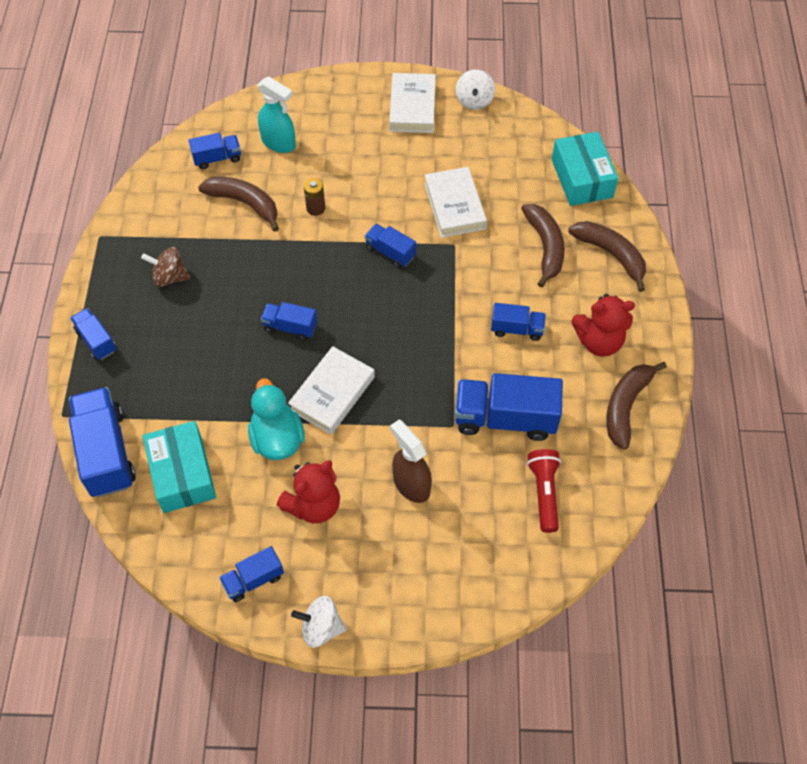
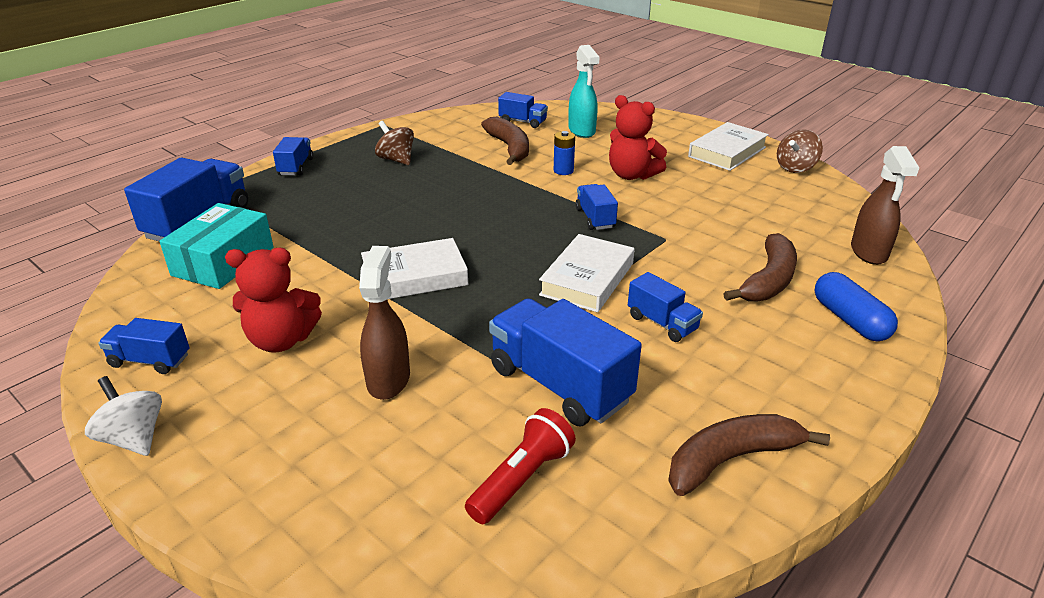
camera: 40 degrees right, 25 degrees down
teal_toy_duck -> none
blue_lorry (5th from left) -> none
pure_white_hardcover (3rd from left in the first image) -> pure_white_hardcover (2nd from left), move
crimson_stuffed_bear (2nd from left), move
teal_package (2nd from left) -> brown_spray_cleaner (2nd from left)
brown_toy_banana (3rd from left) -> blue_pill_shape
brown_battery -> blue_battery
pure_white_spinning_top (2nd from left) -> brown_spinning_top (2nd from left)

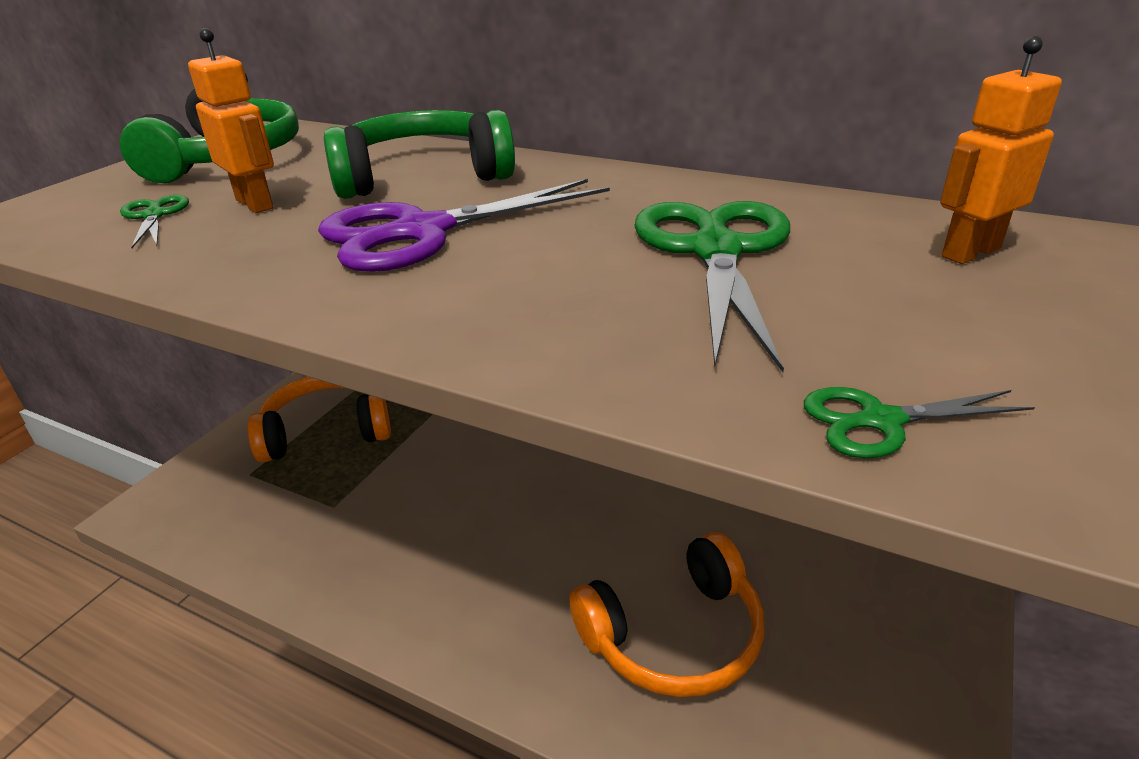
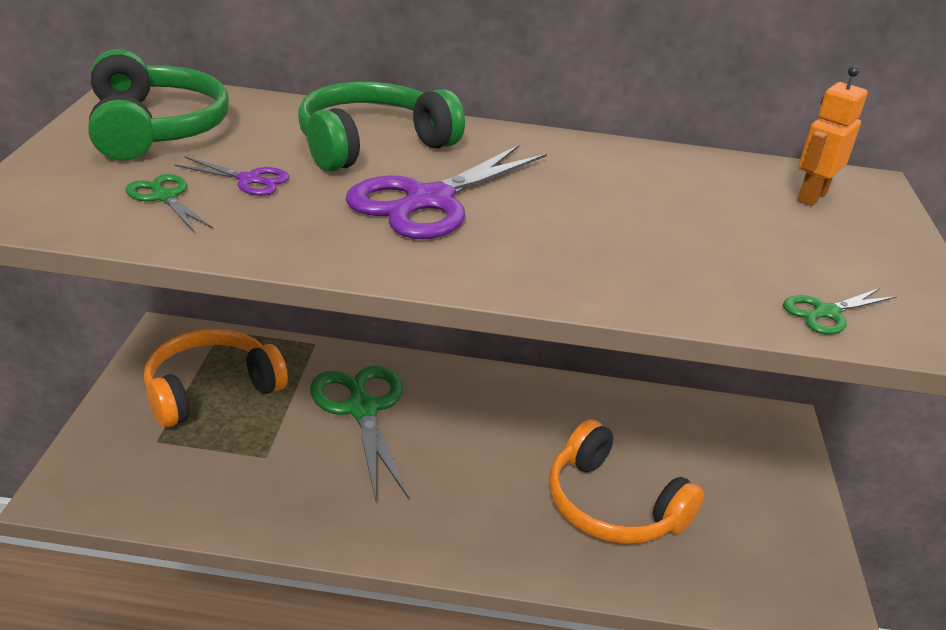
camera: 25 degrees left, 0 degrees up
emerald_scissors (2nd from left), move
orange-coloured_robot_figure (1st from left) -> royal_purple_scissors (1st from left)
orange-coloured_headphones (2nd from left), 90 degrees clockwise

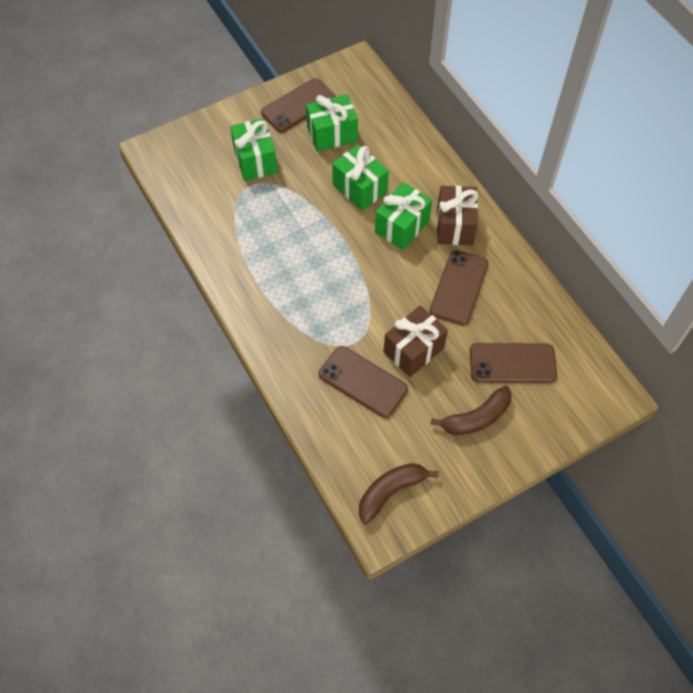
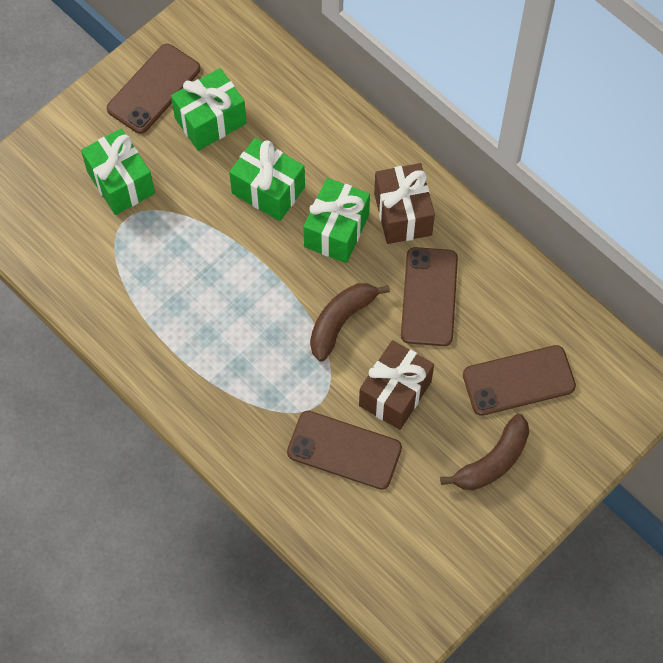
camera: 15 degrees left, 5 degrees up
brown_toy_banana (1st from left), move

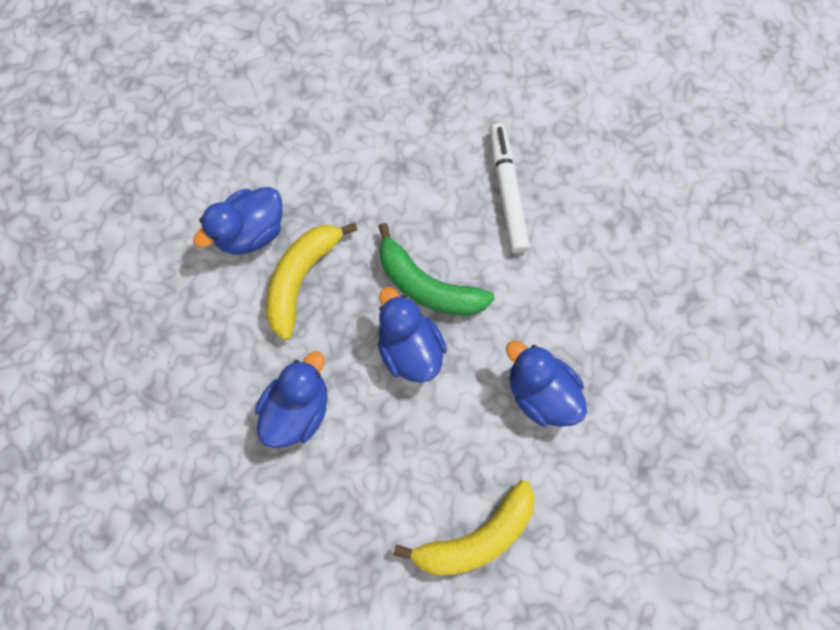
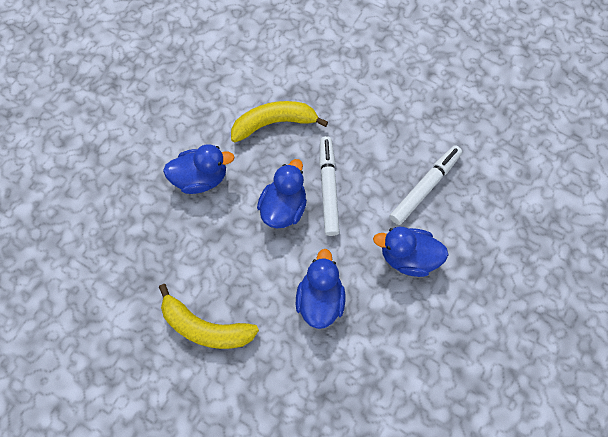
camera: 50 degrees right, 5 degrees down
blue_toy_duck (1st from left in the first image) -> blue_toy_duck (4th from left), move
emerald_toy_banana -> pure_white_marker_pen (1st from left)

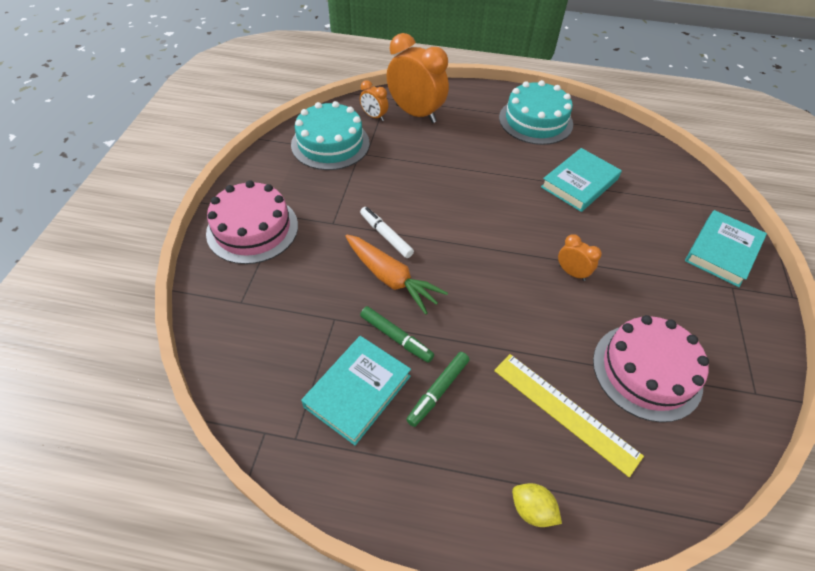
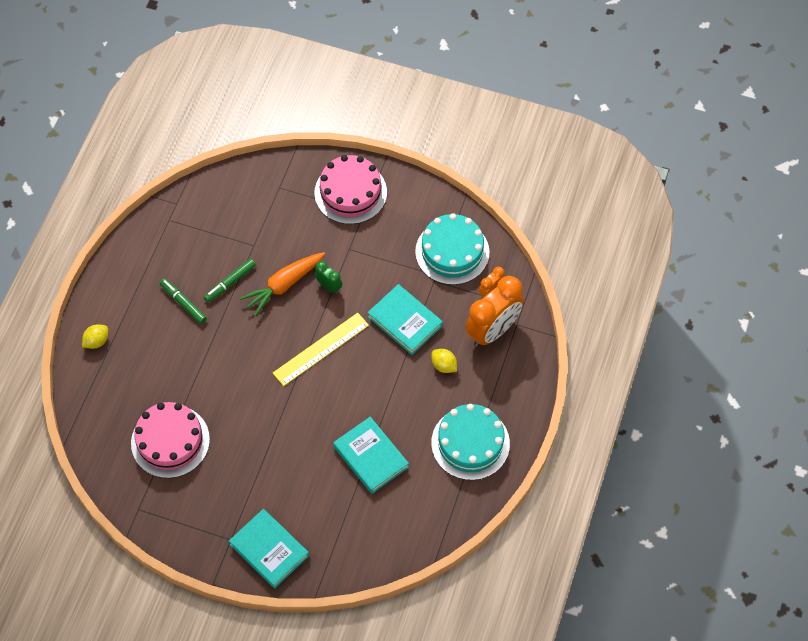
camera: 100 degrees right, 10 degrees up
orange-coloured_alarm_clock (3rd from left) -> none
none -> bright_yellow_citrus_fruit (2nd from left)
teal_hardcover (1st from left in the first image) -> teal_hardcover (3rd from left), move
bright_yellow_measuring_stick, move
pure_white_marker_pen -> emerald_alarm_clock

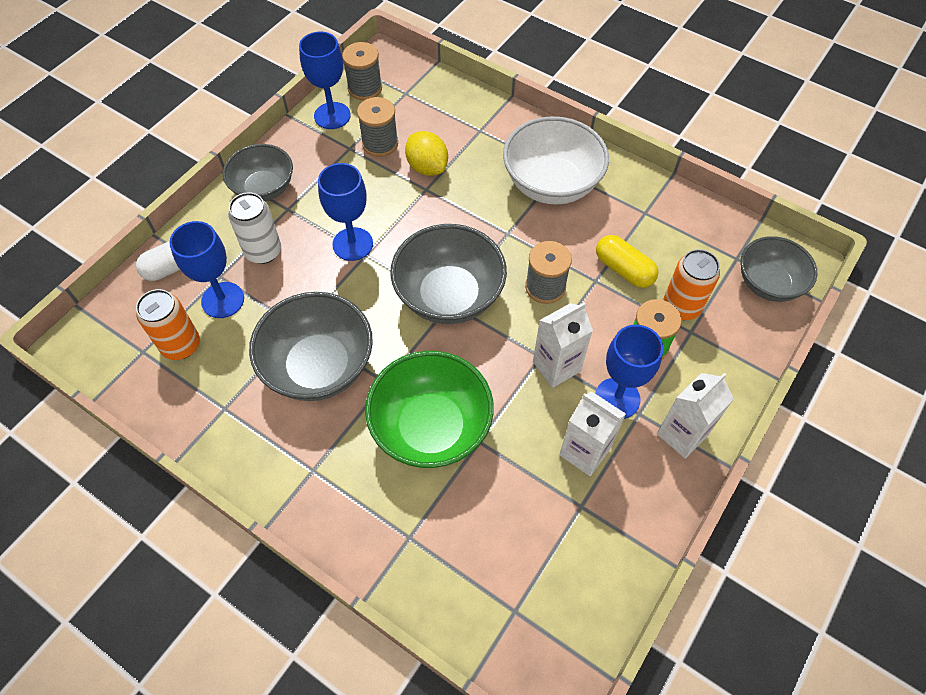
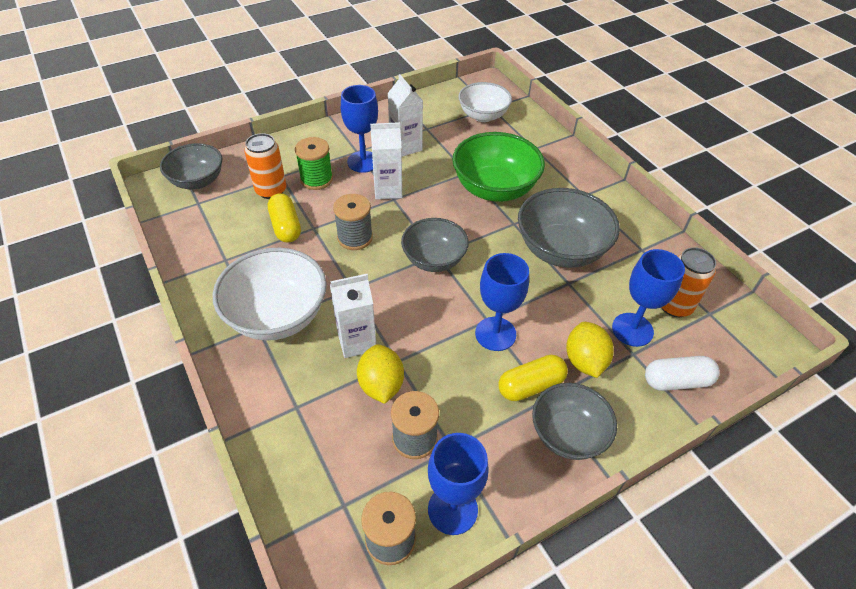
camera: 155 degrees left, 10 degrees down
none -> pure_white_serving_bowl (2nd from left)
none -> bright_yellow_pill_shape (2nd from left)
pure_white_carton (3rd from left in the first image) -> pure_white_carton (1st from left), move
pure_white_tin -> bright_yellow_citrus_fruit (2nd from left)
ash-grey_serving_bowl (3rd from left in the first image) -> ash-grey_serving_bowl (2nd from left), x0.67

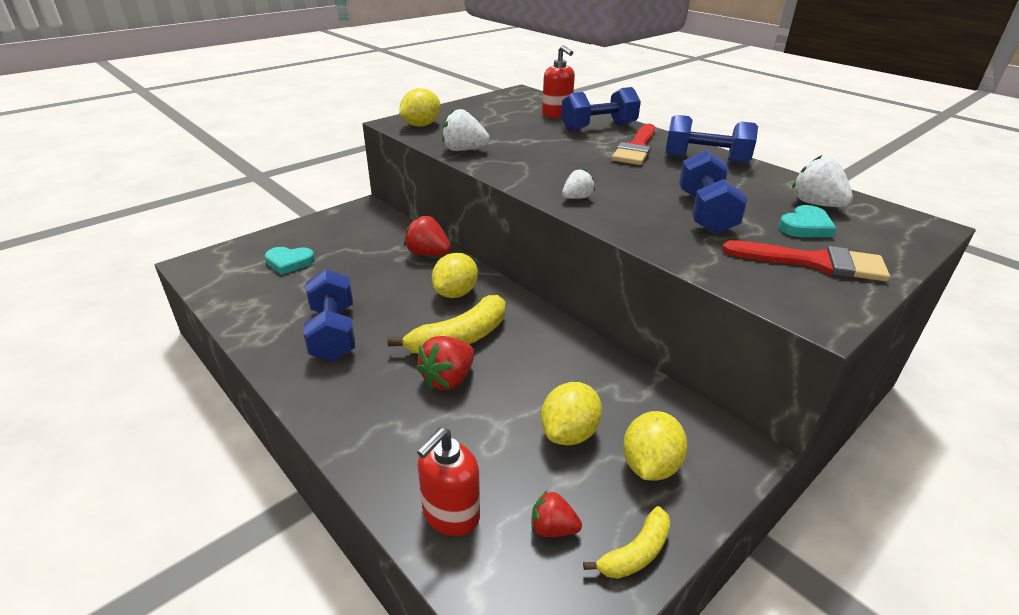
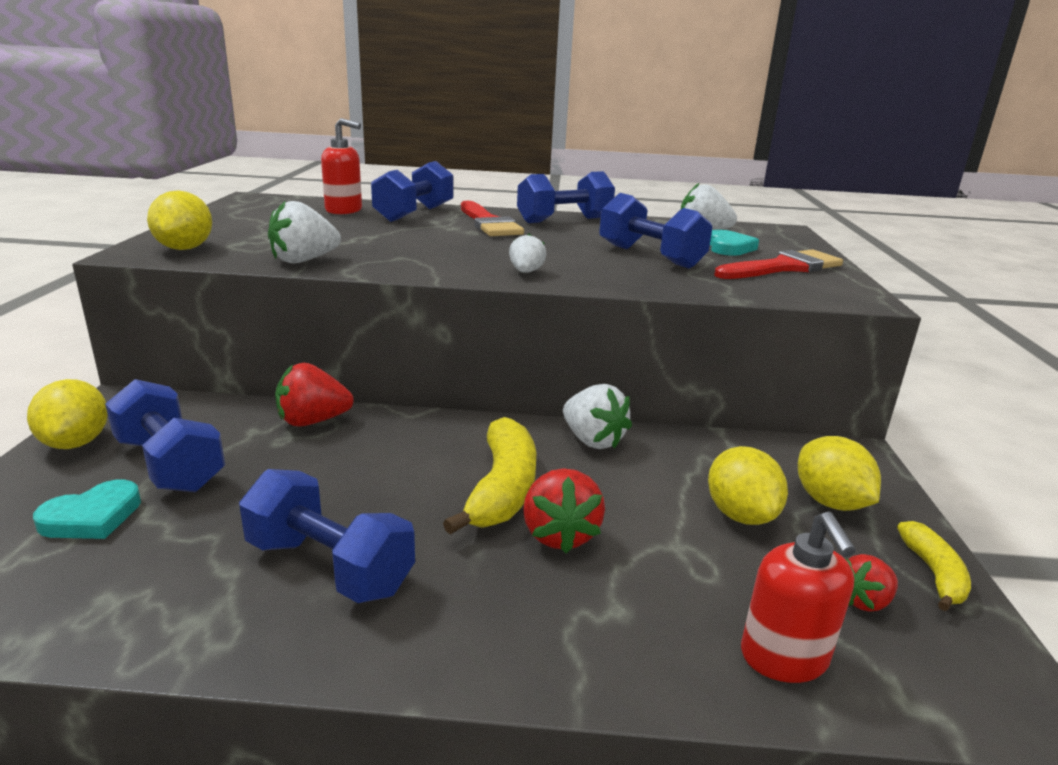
camera: 45 degrees left, 10 degrees down
none -> blue_free_weight (1st from left)
none -> pure_white_toy_strawberry (3rd from left)
bright_yellow_citrus_fruit (2nd from left in the first image) -> bright_yellow_citrus_fruit (1st from left), move

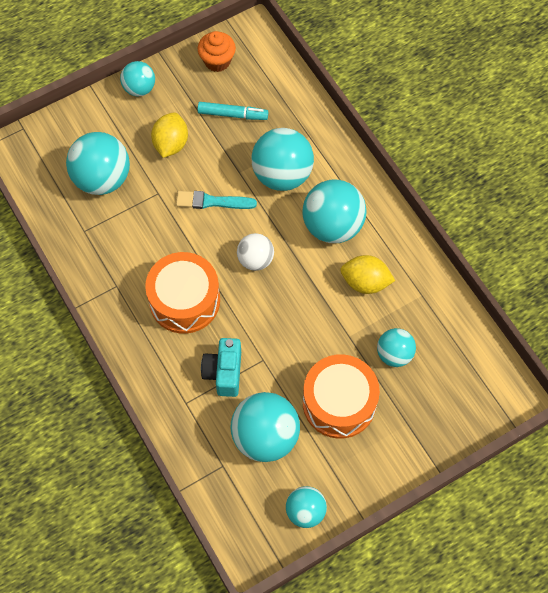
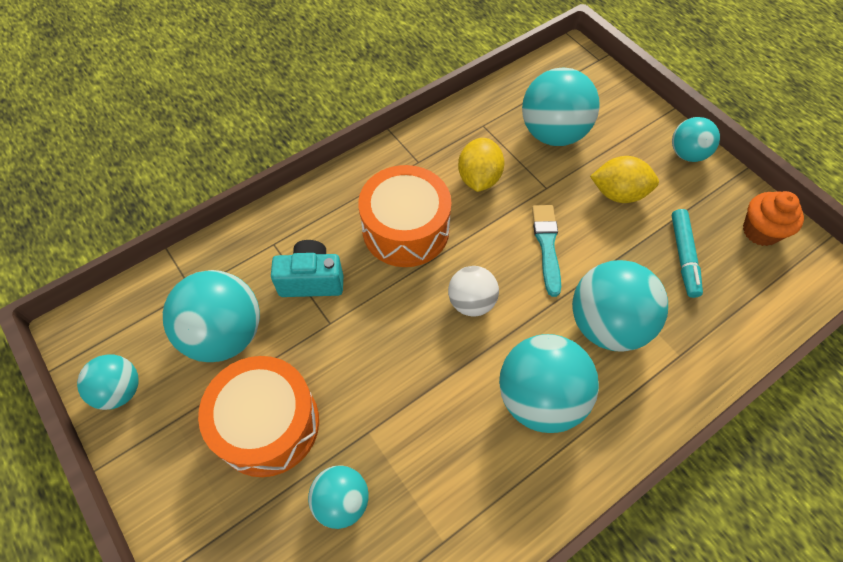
camera: 85 degrees right, 5 degrees down
bright_yellow_citrus_fruit (2nd from left in the first image) -> bright_yellow_citrus_fruit (1st from left), move

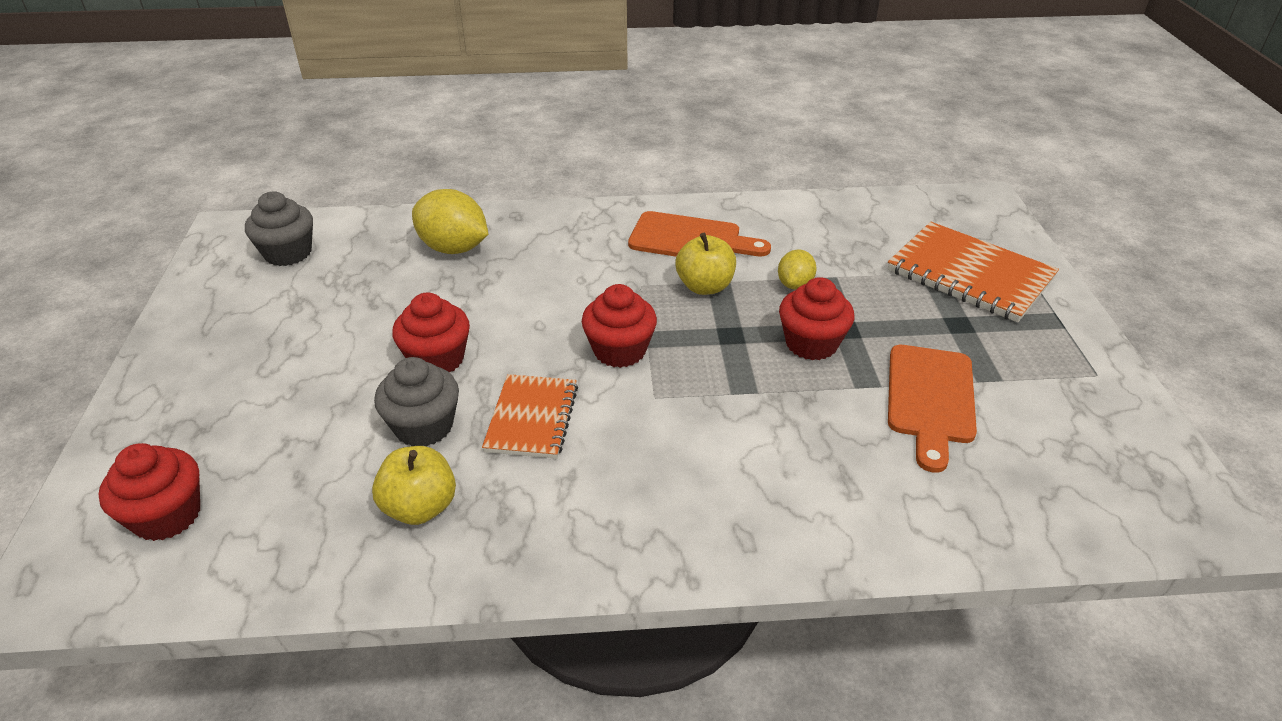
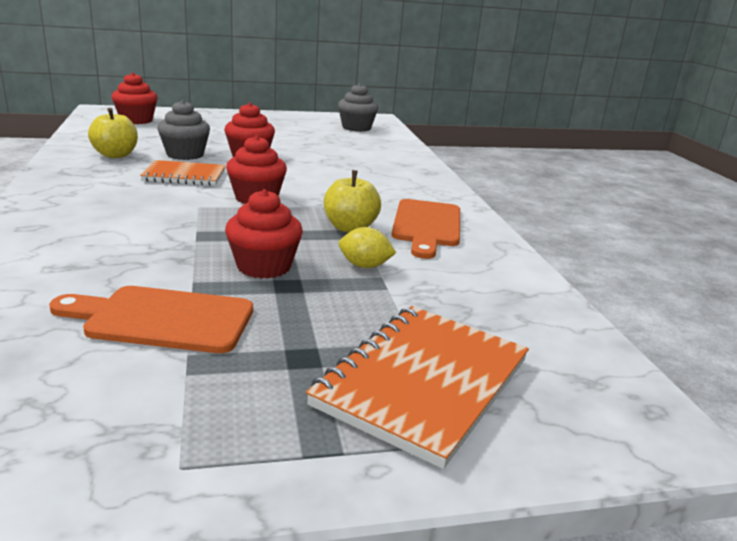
camera: 80 degrees right, 15 degrees down
bright_yellow_citrus_fruit (1st from left) -> none

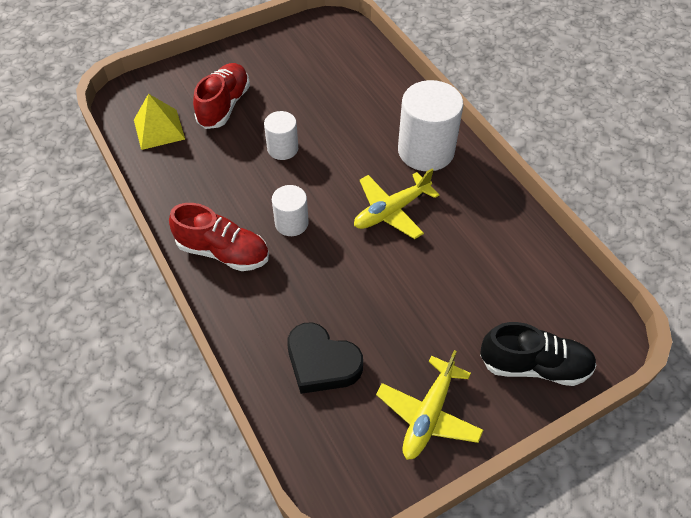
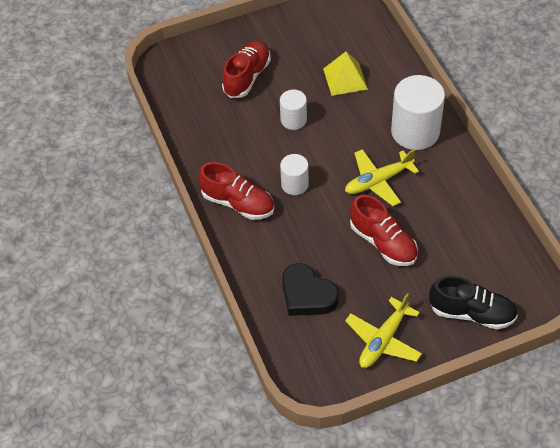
camera: 10 degrees right, 0 degrees up
none -> crimson_shoe (3rd from left)
bright_yellow_pyramid_shape, move

